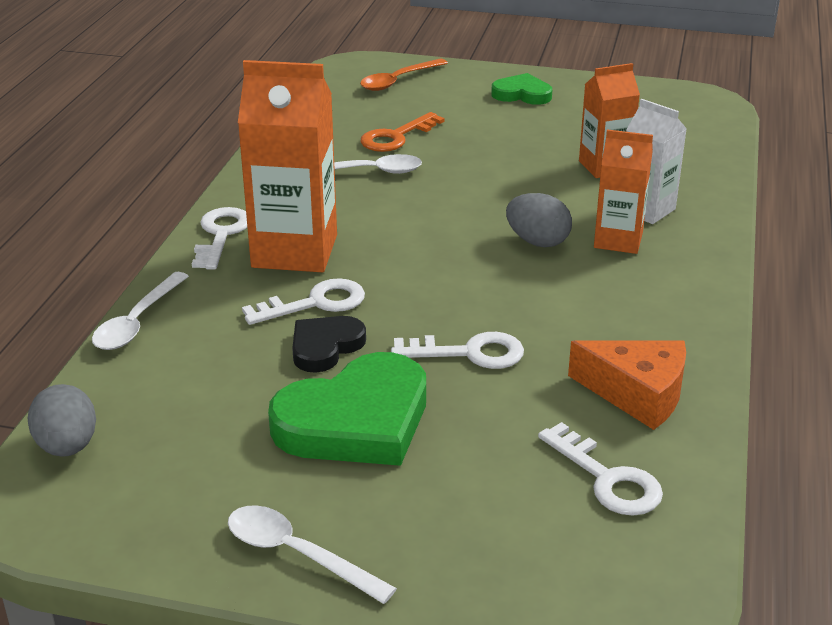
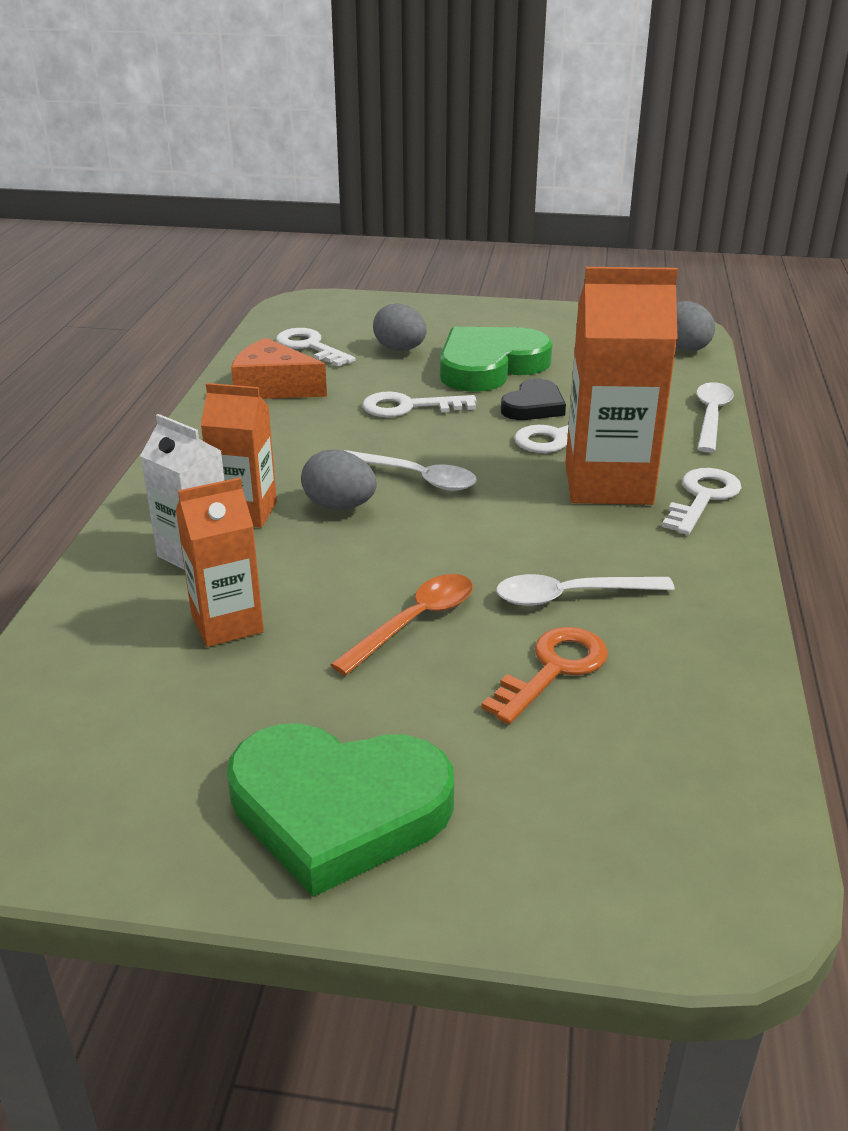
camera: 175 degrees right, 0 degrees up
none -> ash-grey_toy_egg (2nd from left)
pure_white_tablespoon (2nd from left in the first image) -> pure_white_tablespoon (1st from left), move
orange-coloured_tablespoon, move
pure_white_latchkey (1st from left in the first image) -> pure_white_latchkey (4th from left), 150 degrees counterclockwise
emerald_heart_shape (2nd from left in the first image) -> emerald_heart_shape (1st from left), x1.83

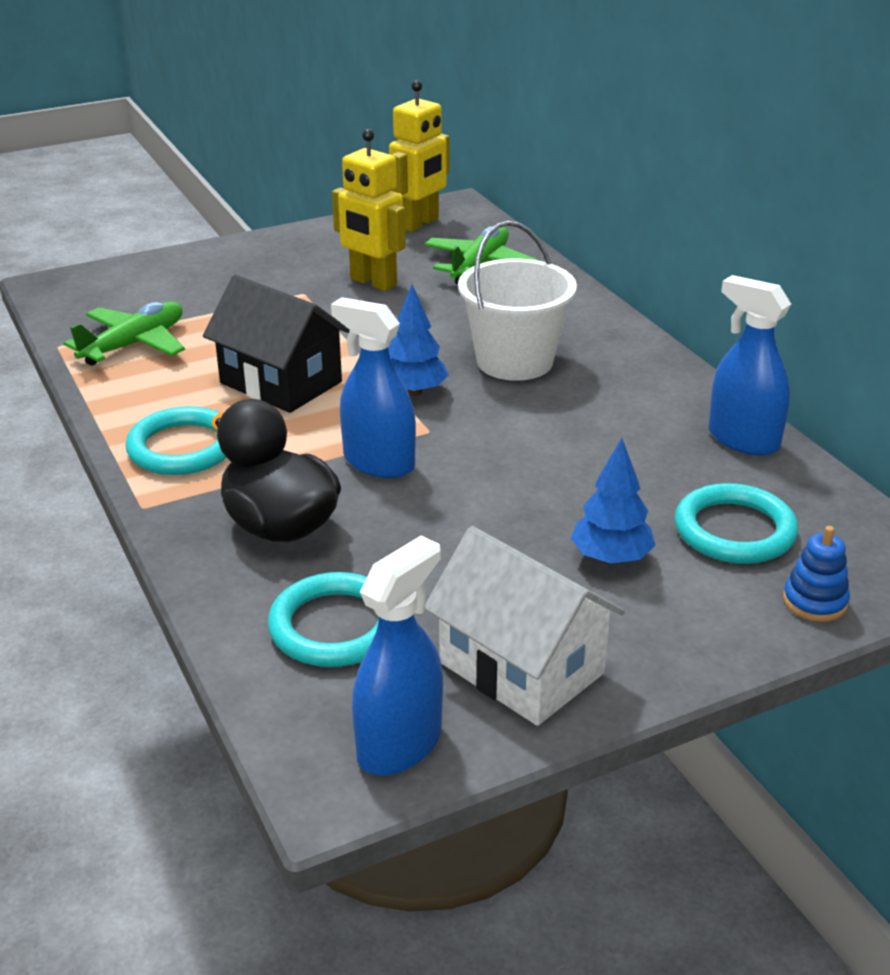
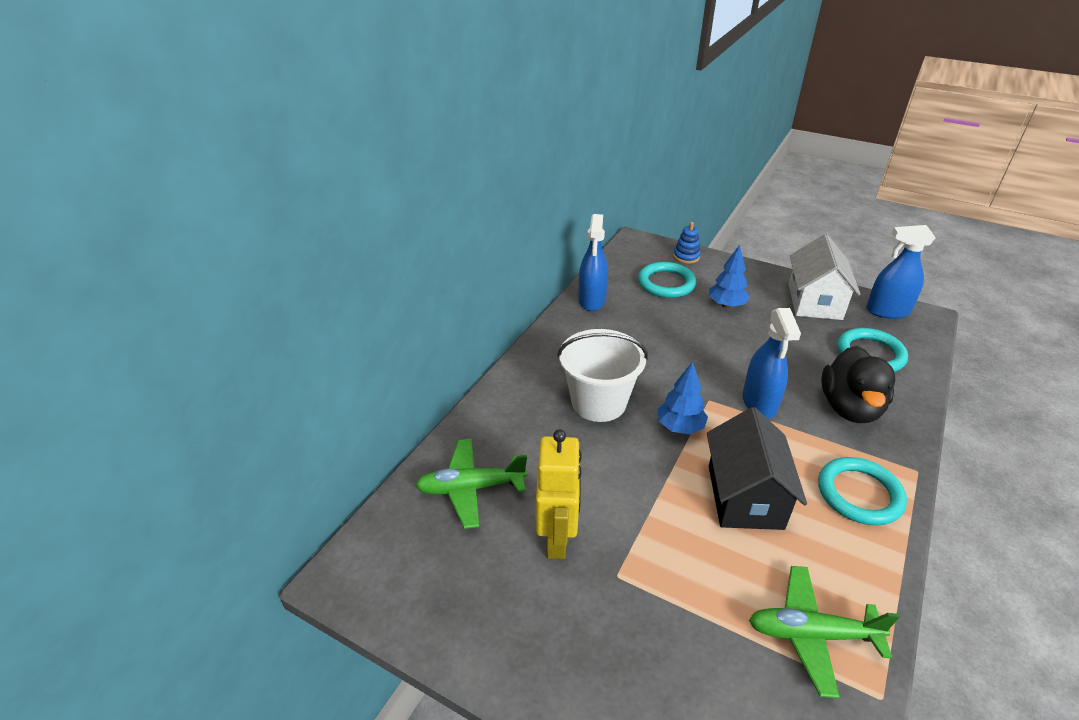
camera: 125 degrees left, 5 degrees up
bright_yellow_robot_figure (2nd from left) -> none

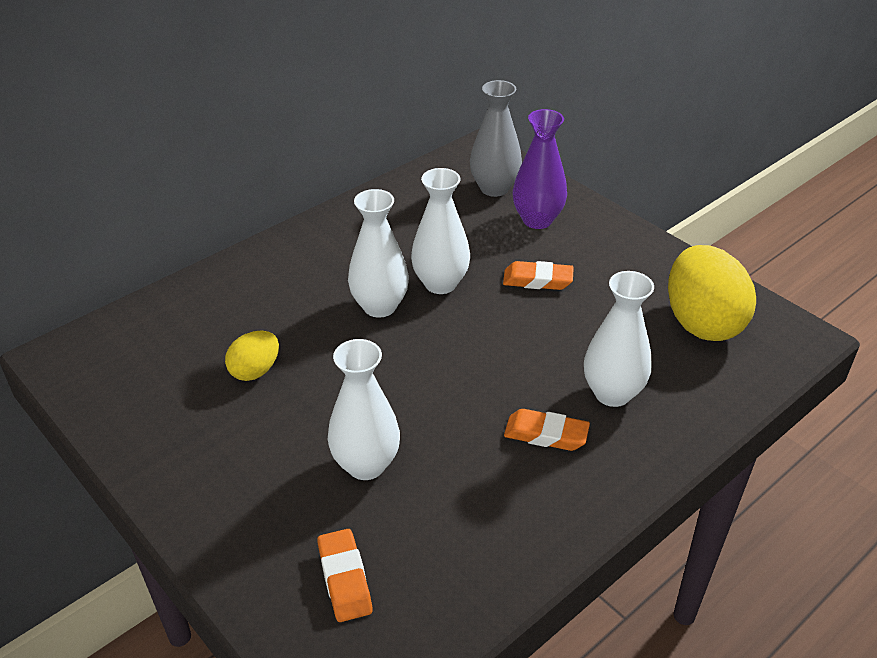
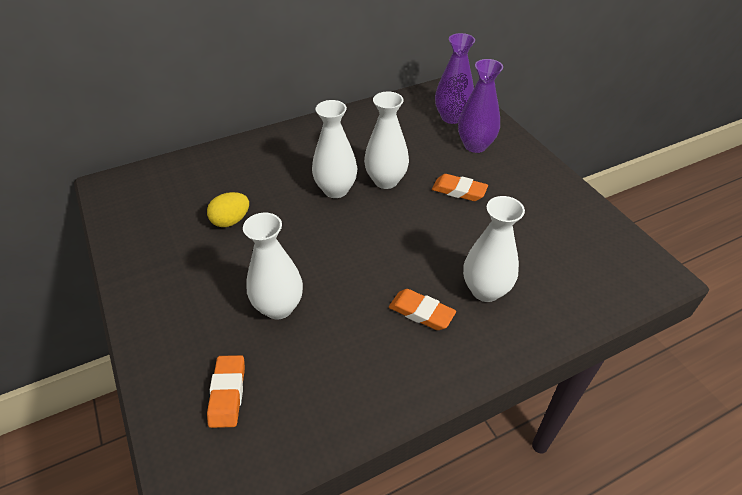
camera: 15 degrees right, 5 degrees up
bright_yellow_toy_egg (2nd from left) -> none
ash-grey_flower_vase -> royal_purple_flower_vase (1st from left)

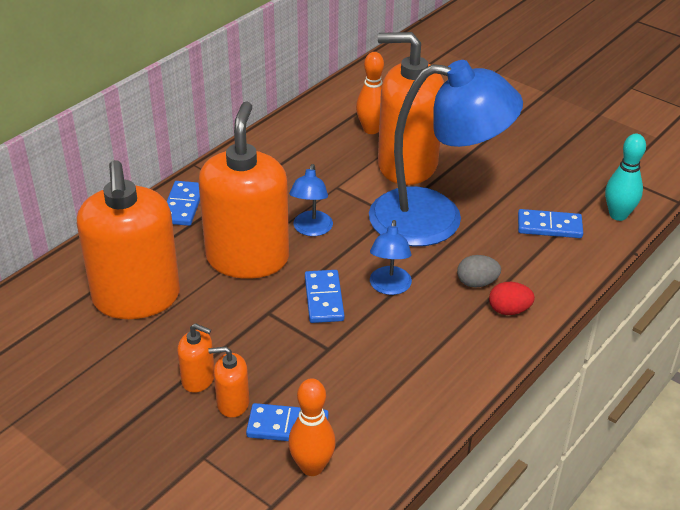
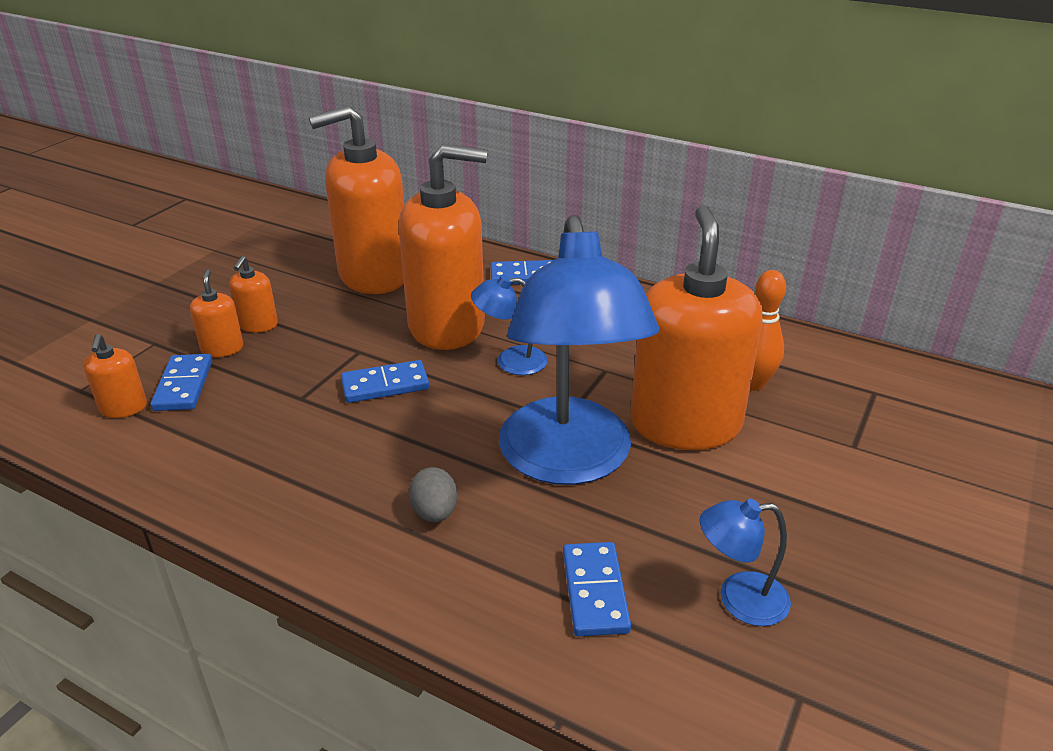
camera: 80 degrees right, 5 degrees down
crimson_toy_egg -> none
teal_bowling_pin -> none
blue_lamp (2nd from left in the first image) -> blue_lamp (3rd from left), move
orange-coloured_bowling_pin (1st from left) -> orange-coloured_pump_bottle (1st from left)

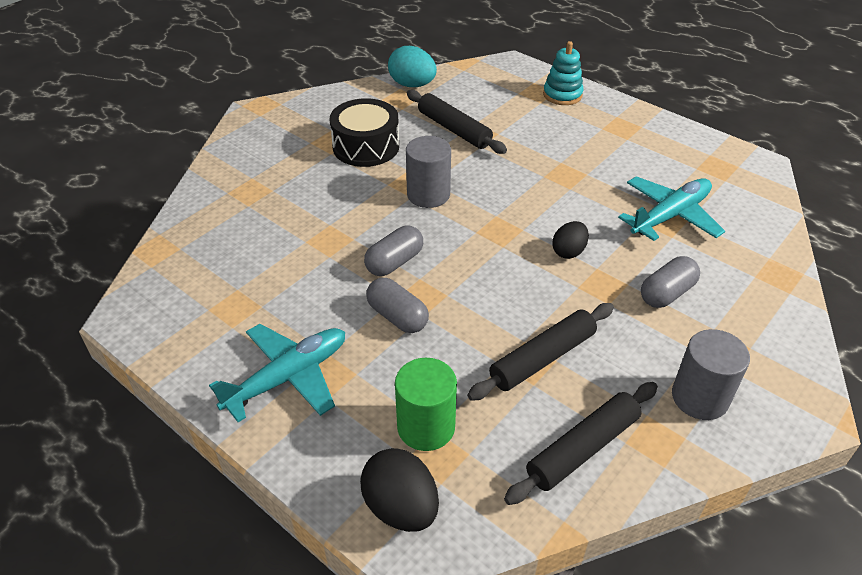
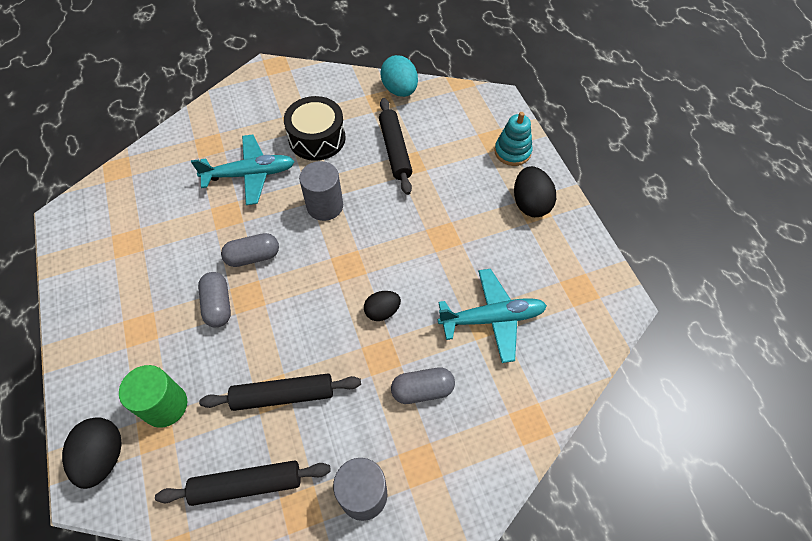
camera: 30 degrees right, 15 degrees up
none -> ebony_toy_egg (3rd from left)
teal_toy_plane (1st from left), move

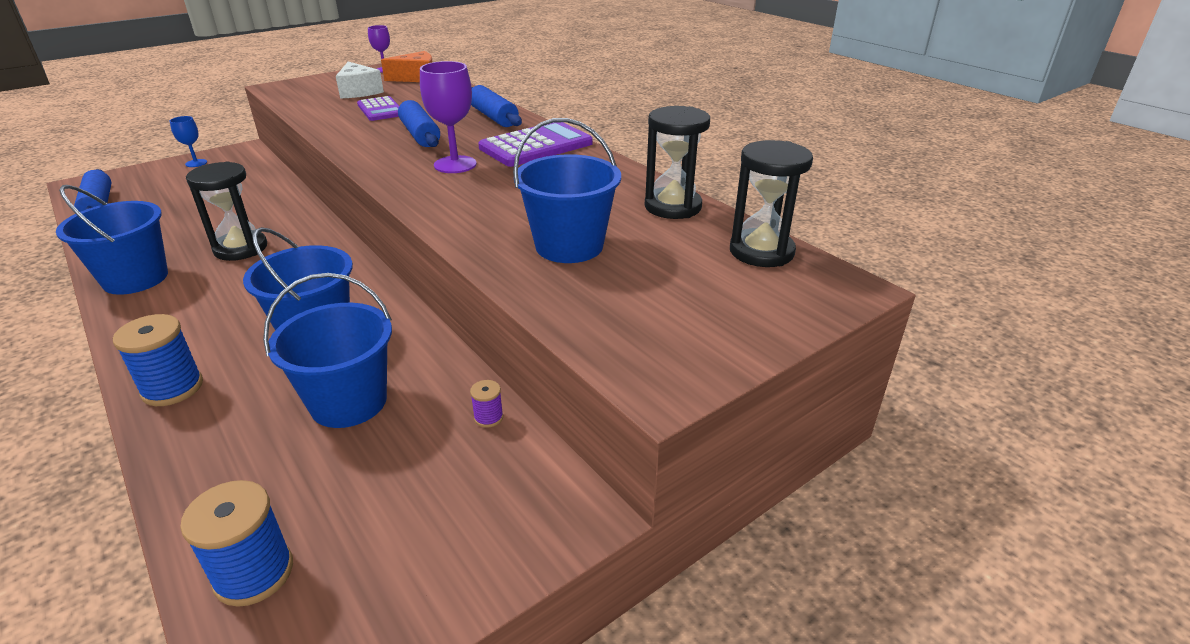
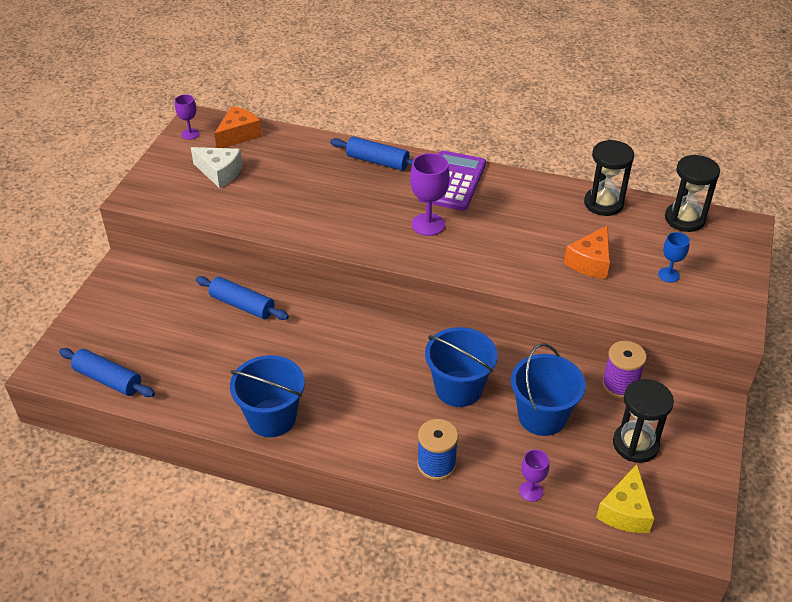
camera: 35 degrees left, 10 degrees up
royal_purple_calculator (1st from left) -> none
none -> royal_purple_chalice (3rd from left)
blue_chalice, move
ebony_sand_timer (1st from left in the first image) -> ebony_sand_timer (2nd from left), move
blue_rolling_pin (2nd from left), move
blue_bobbin (2nd from left) -> bright_yellow_cheese
blue_bucket (4th from left) -> orange-coloured_cheese (2nd from left)
royal_purple_bobbin, x2.01

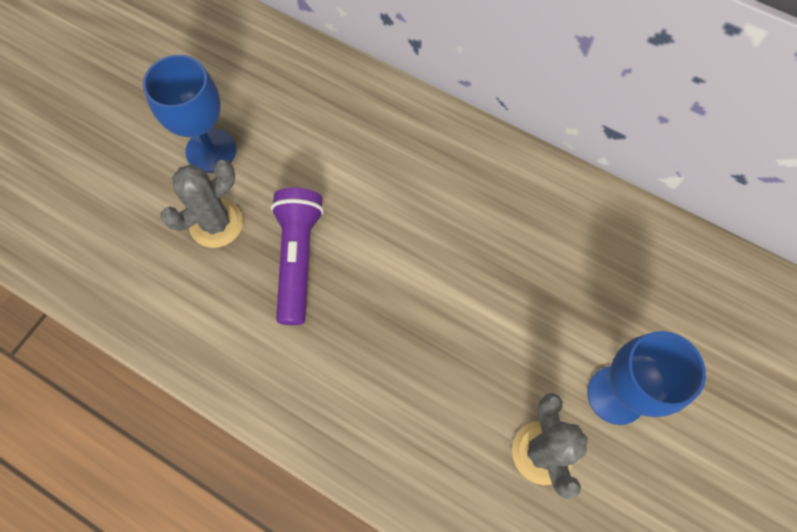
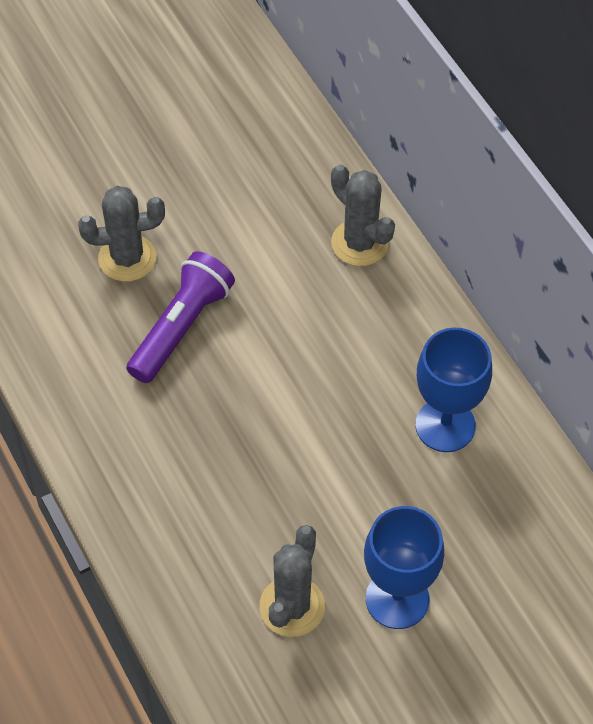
camera: 30 degrees right, 10 degrees down
none -> ash-grey_cactus (3rd from left)
blue_chalice (1st from left in the first image) -> blue_chalice (2nd from left), move

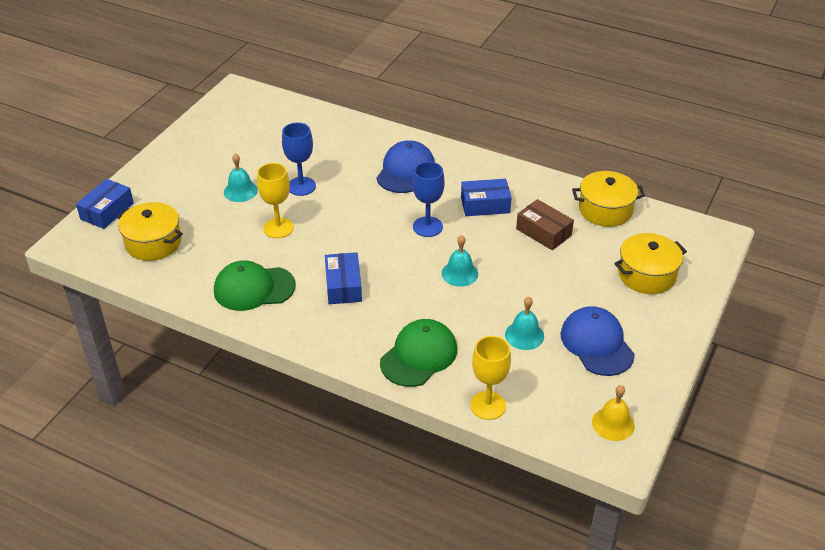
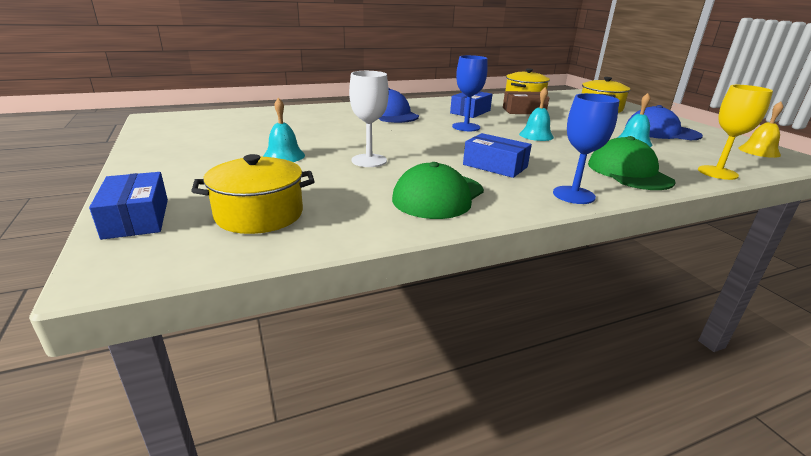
camera: 50 degrees left, 15 degrees down
blue_chalice (1st from left in the first image) -> blue_chalice (2nd from left), move
bright_yellow_chalice (1st from left) -> pure_white_chalice

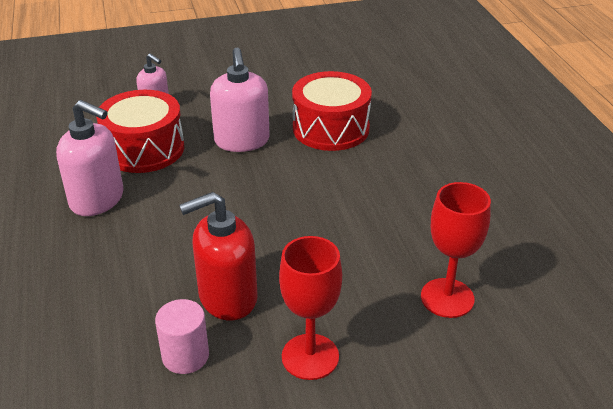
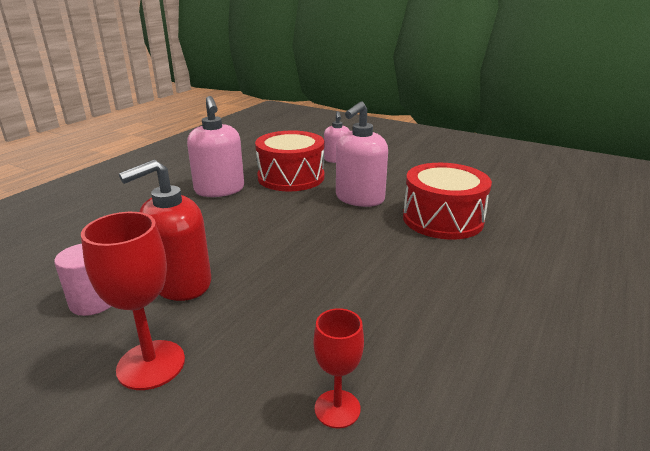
camera: 45 degrees right, 10 degrees down
crimson_pump_bottle, 60 degrees counterclockwise
crimson_chalice (2nd from left), x0.63

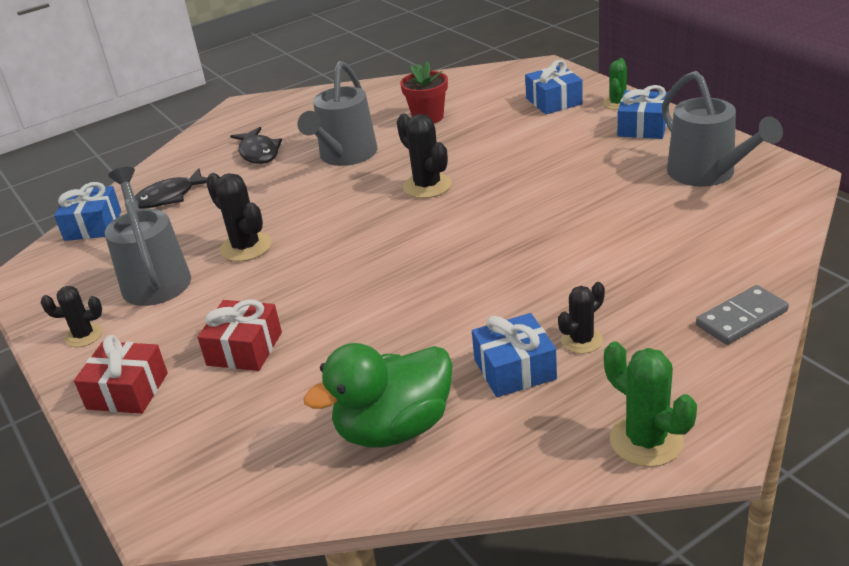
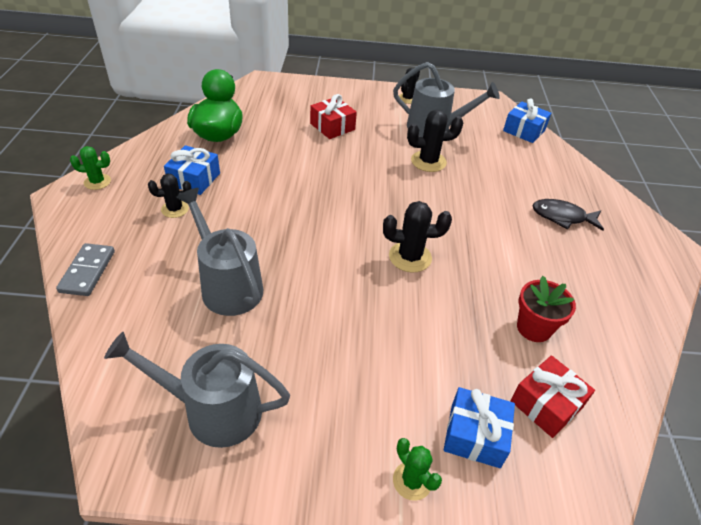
camera: 120 degrees right, 10 degrees up
ebony_fish_figure (1st from left) -> none
blue_present (4th from left) -> none
crimson_present (1st from left in the first image) -> crimson_present (2nd from left), move
ash-grey_watering_pot (2nd from left), move
ebony_cactus (4th from left in the first image) -> ebony_cactus (1st from left), 75 degrees clockwise
emerald_cactus (2nd from left in the first image) -> emerald_cactus (1st from left), x0.65

